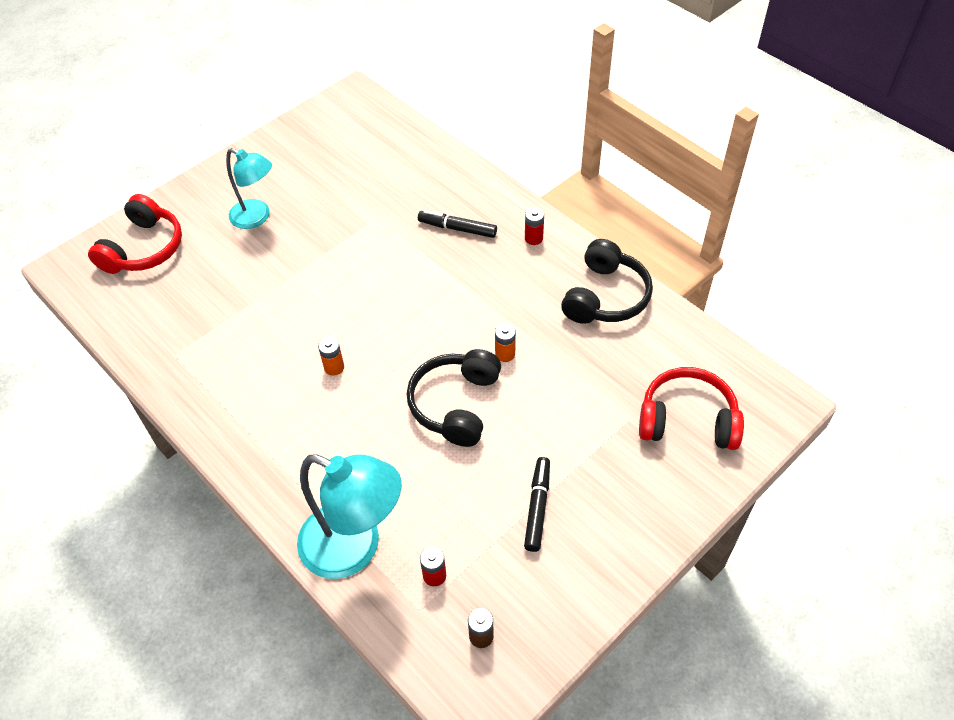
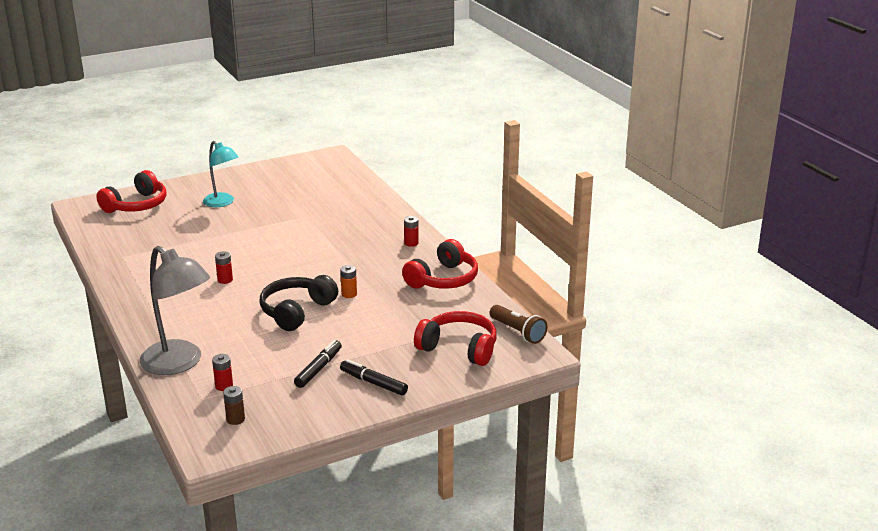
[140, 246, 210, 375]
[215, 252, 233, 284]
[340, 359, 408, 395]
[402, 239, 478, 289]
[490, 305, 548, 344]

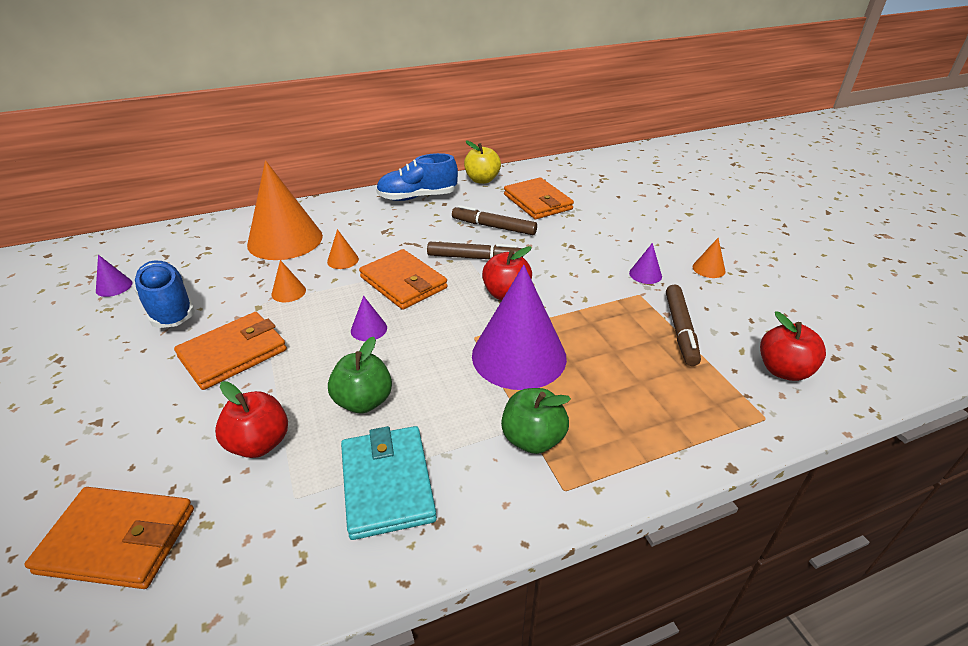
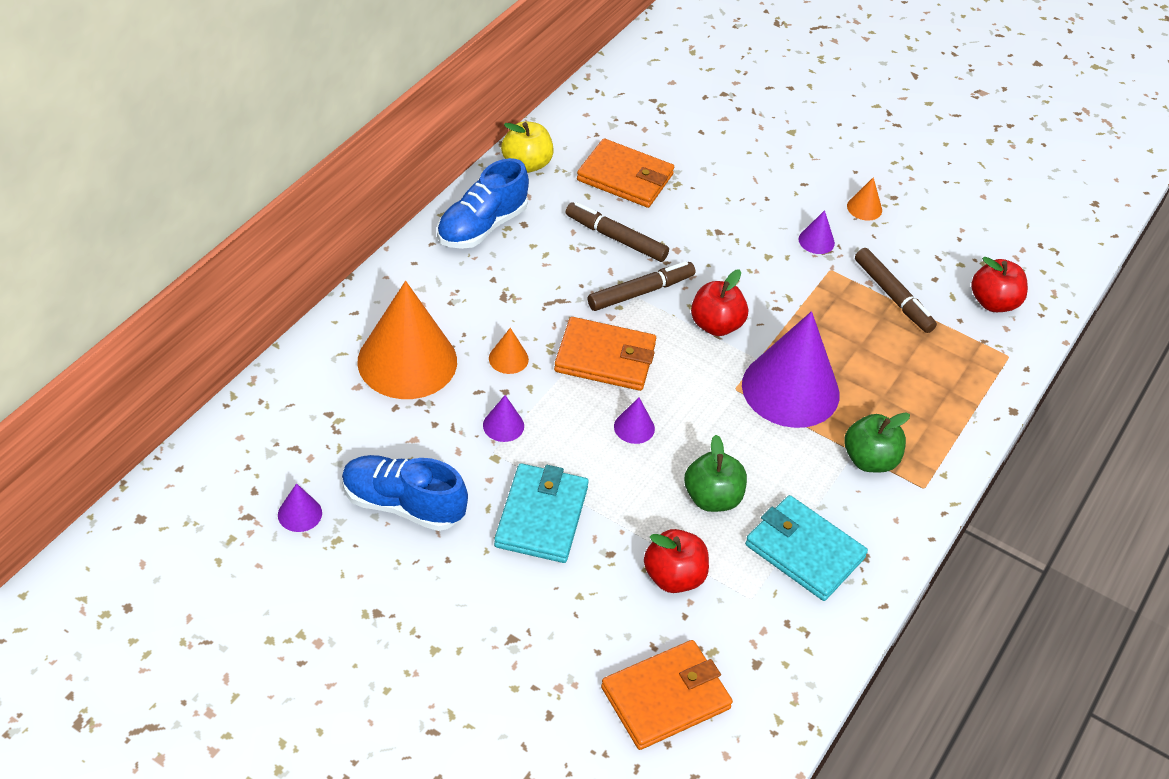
[494, 463, 589, 563]
[483, 395, 524, 442]
[566, 202, 669, 262]

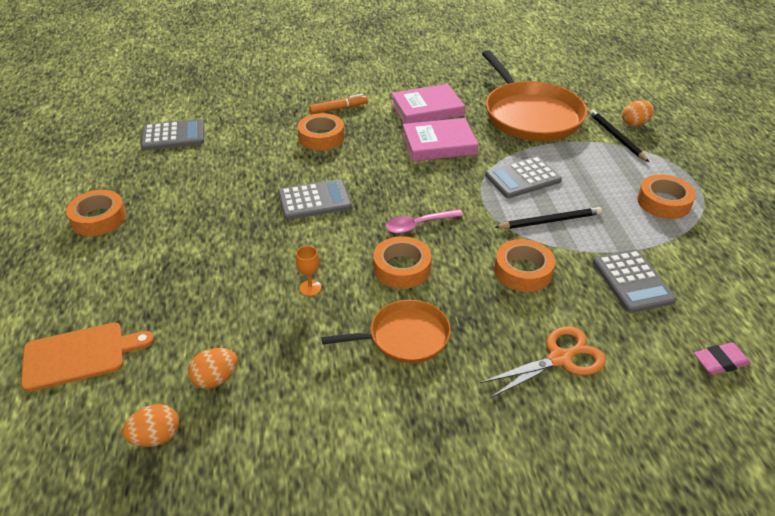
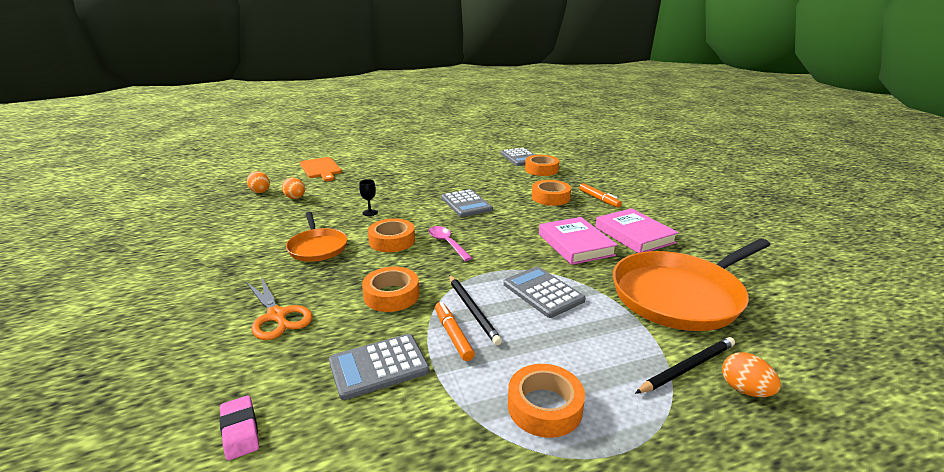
[525, 155, 559, 176]
[359, 179, 378, 216]
[435, 302, 475, 361]

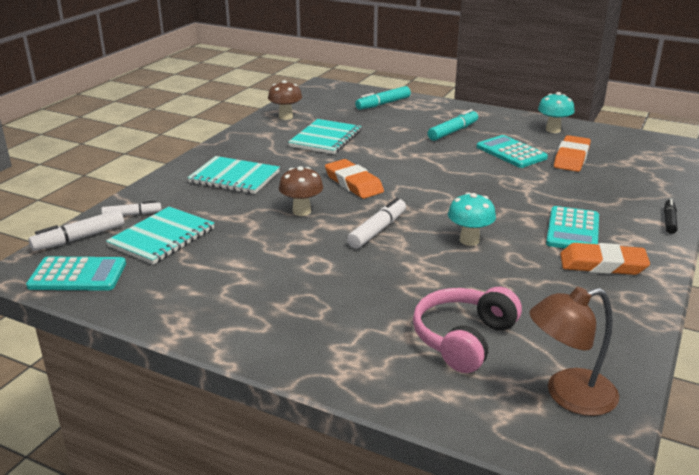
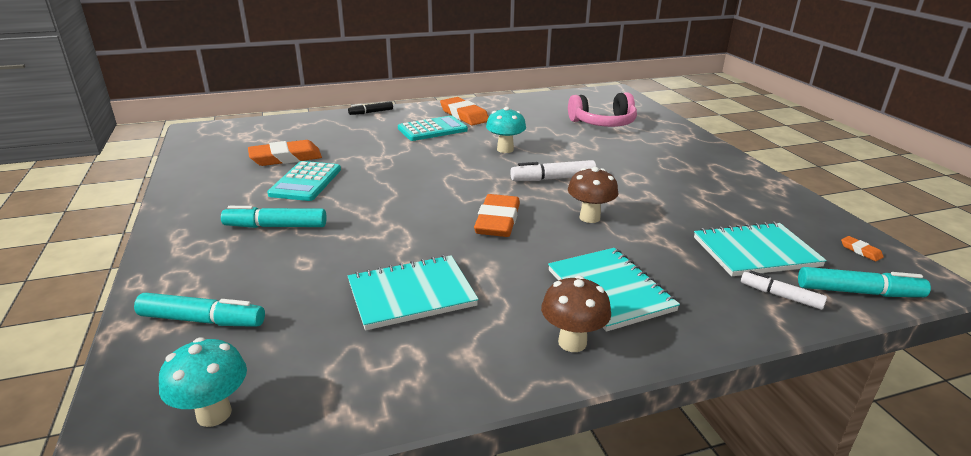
[841, 236, 884, 261]
[798, 267, 931, 297]
[541, 275, 611, 352]
[529, 287, 619, 416] (first image)
[159, 338, 247, 427]

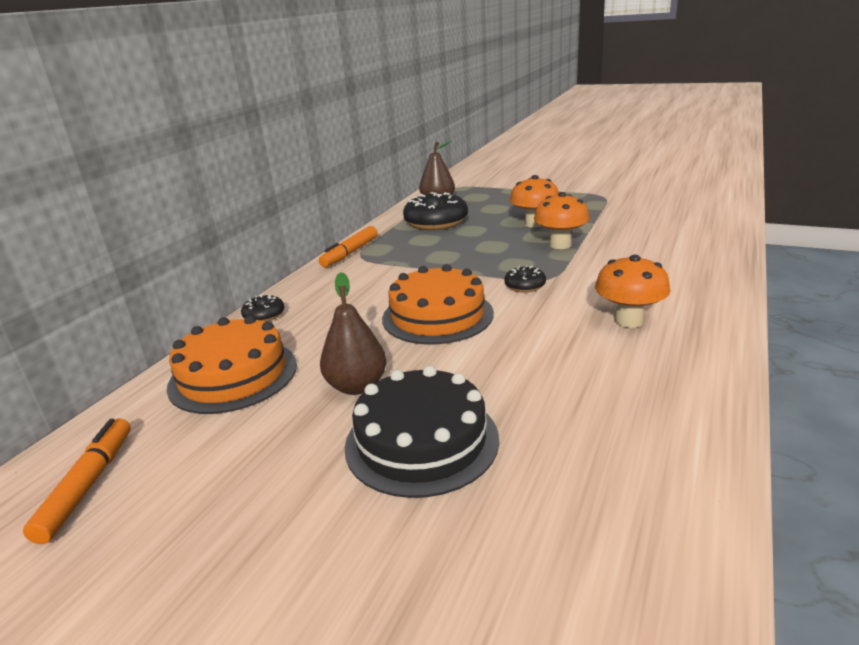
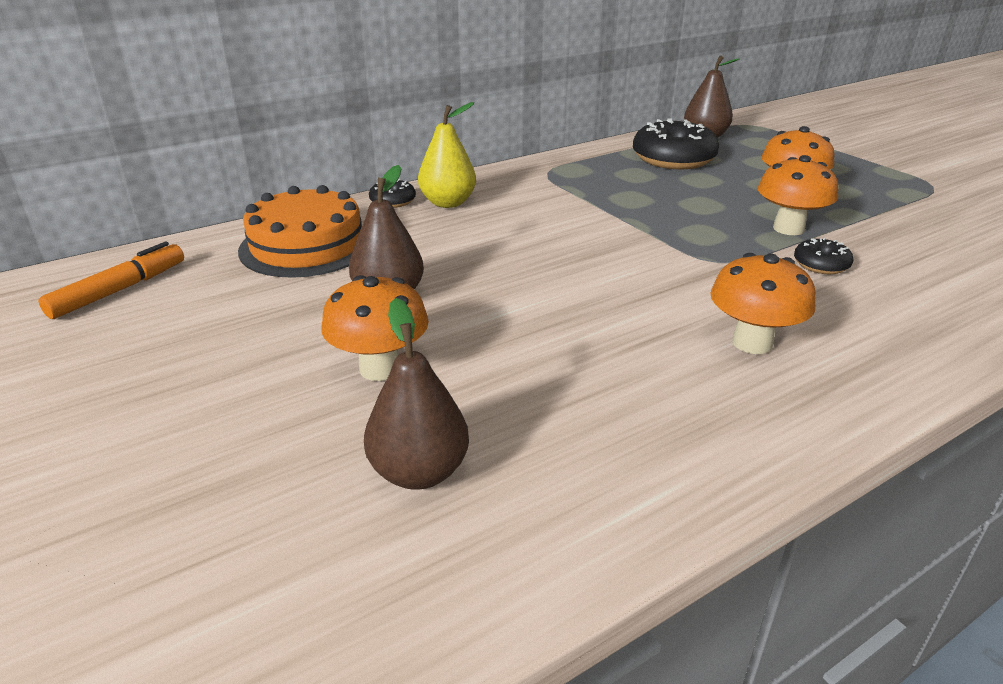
[319, 226, 378, 267] (first image)
[321, 275, 429, 381]
[382, 264, 494, 344] (first image)
[794, 237, 853, 274]
[364, 298, 469, 490]
[418, 102, 476, 208]

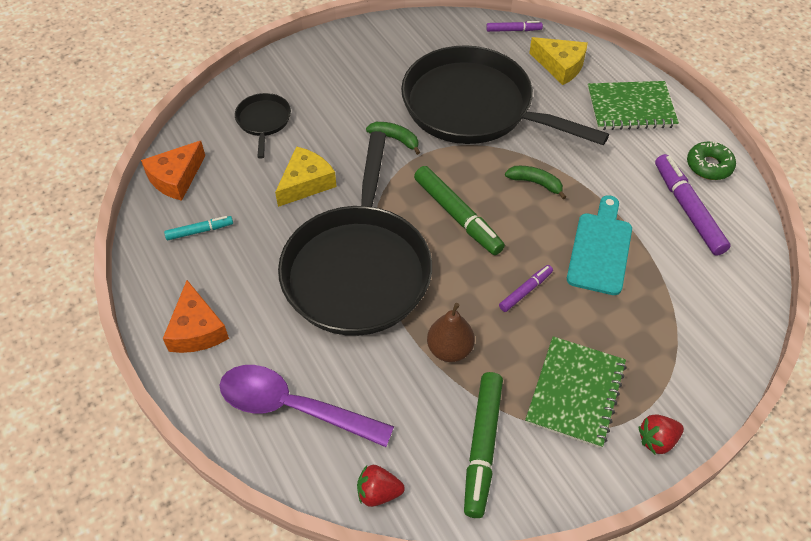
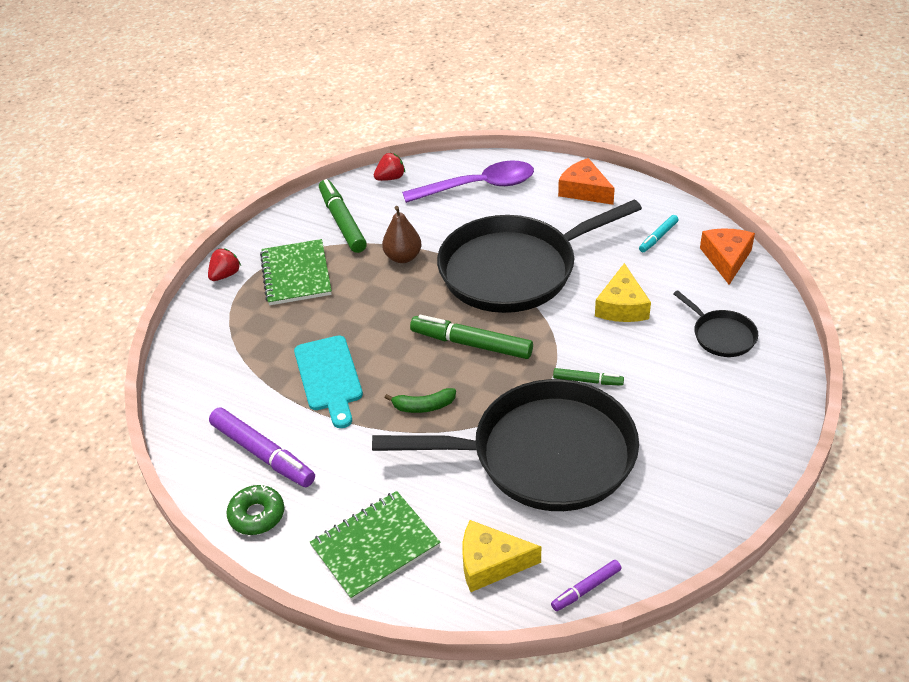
[437, 199, 642, 313]
[553, 368, 624, 386]
[499, 265, 553, 312] (first image)

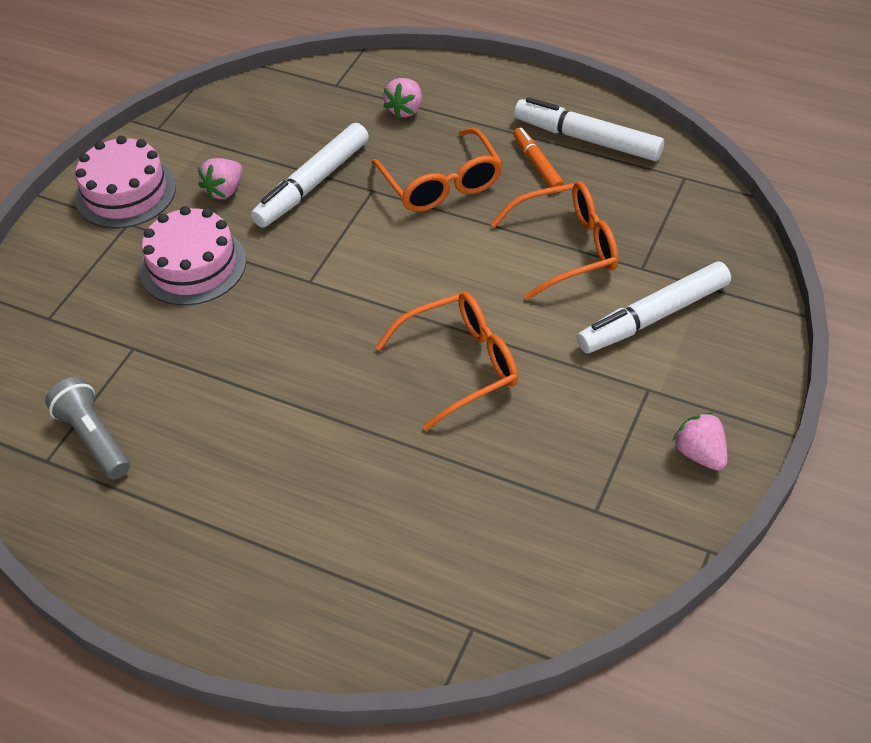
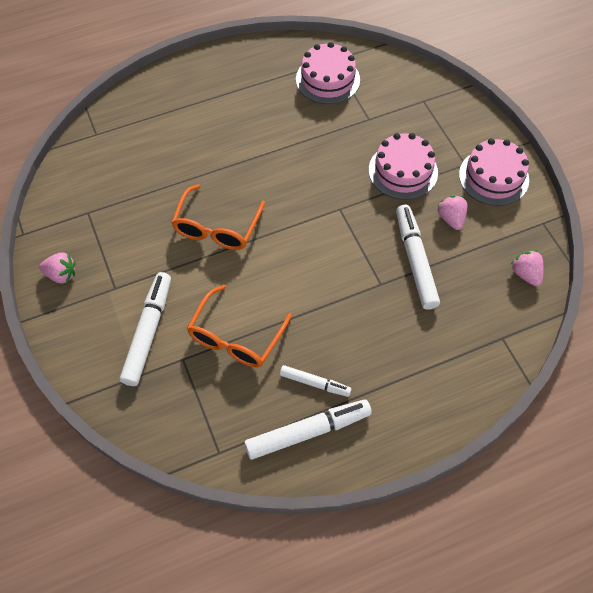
[296, 42, 360, 104]
[371, 128, 502, 212] (first image)
[511, 250, 544, 286]
[280, 365, 352, 397]

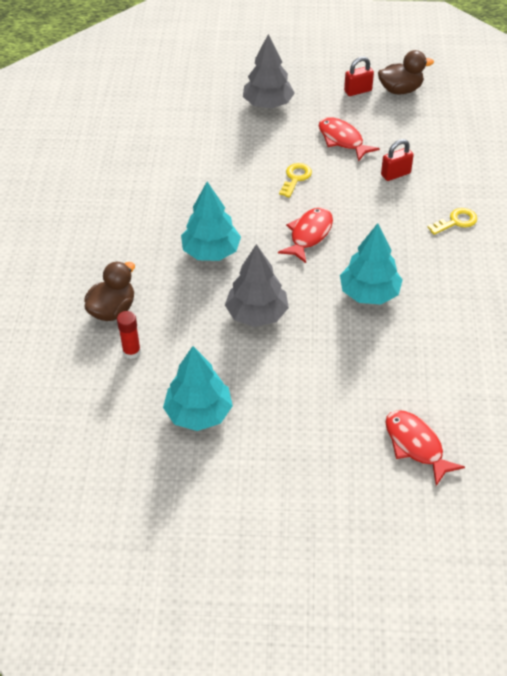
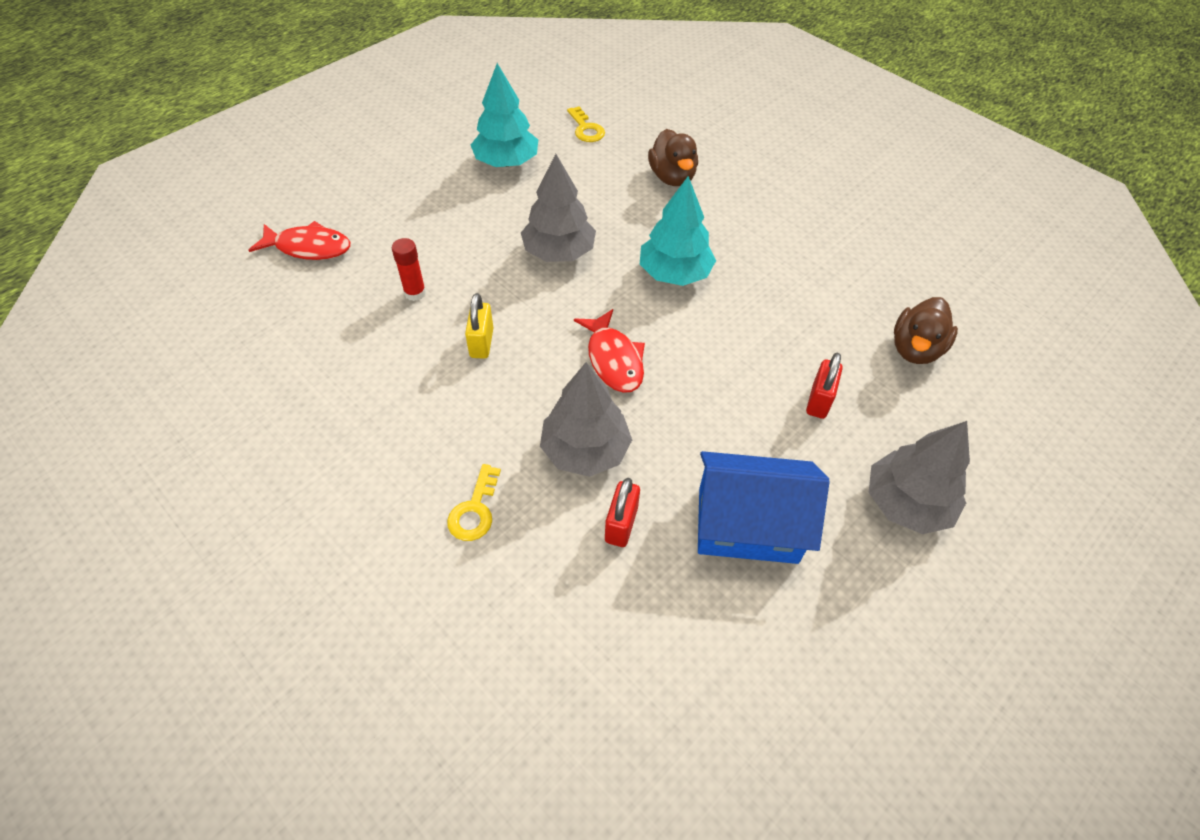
[392, 238, 426, 301]
[567, 106, 605, 142]
[698, 451, 829, 564]
[465, 293, 493, 359]
[806, 353, 843, 419]
[894, 297, 958, 364]
[540, 362, 632, 477]

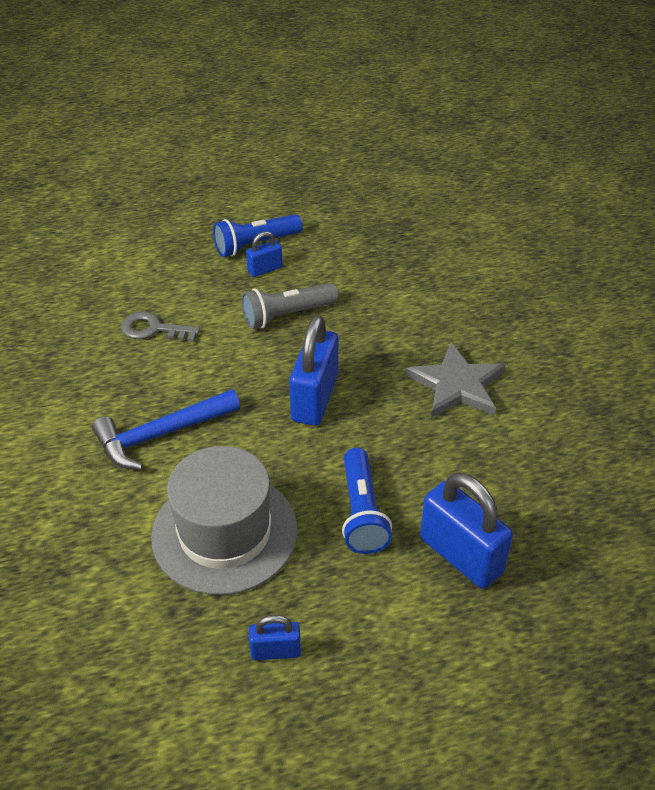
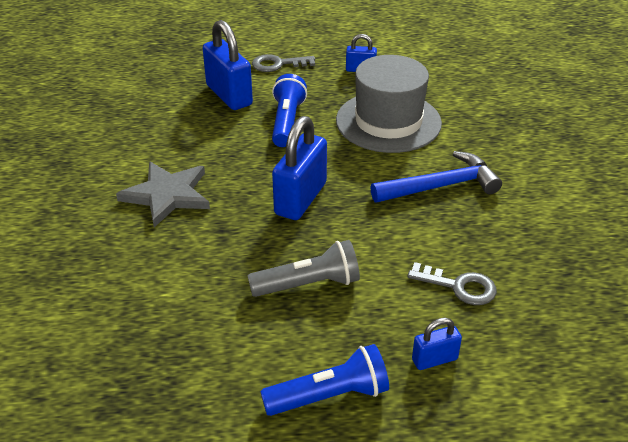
[412, 318, 462, 370]
[252, 54, 315, 72]

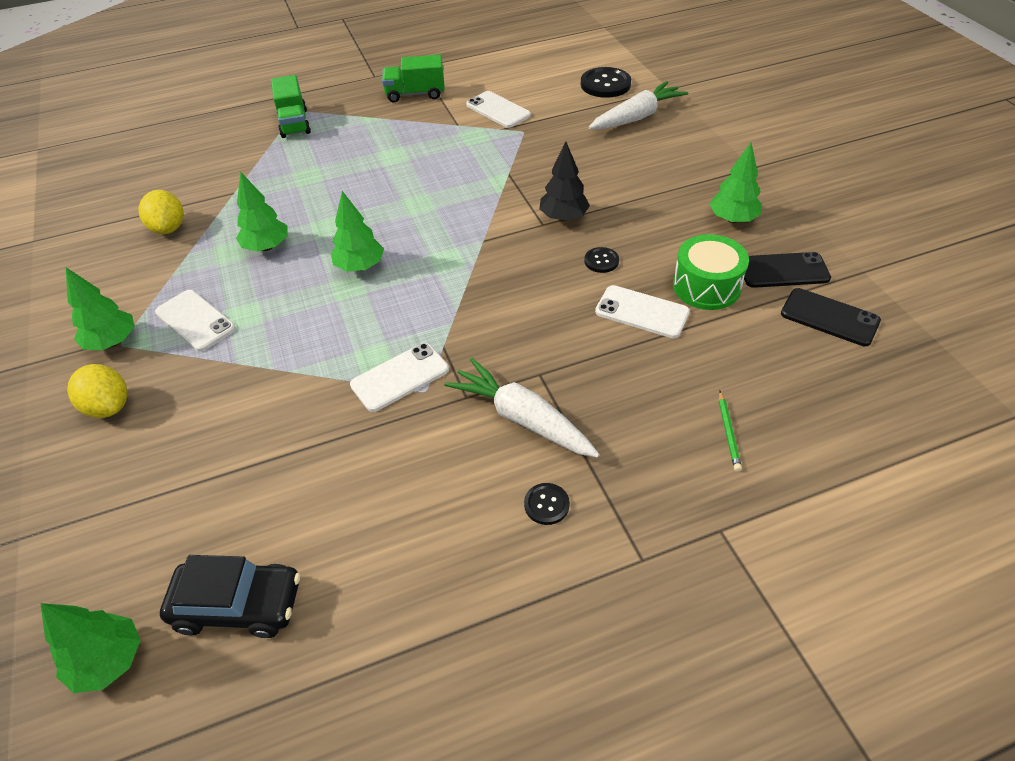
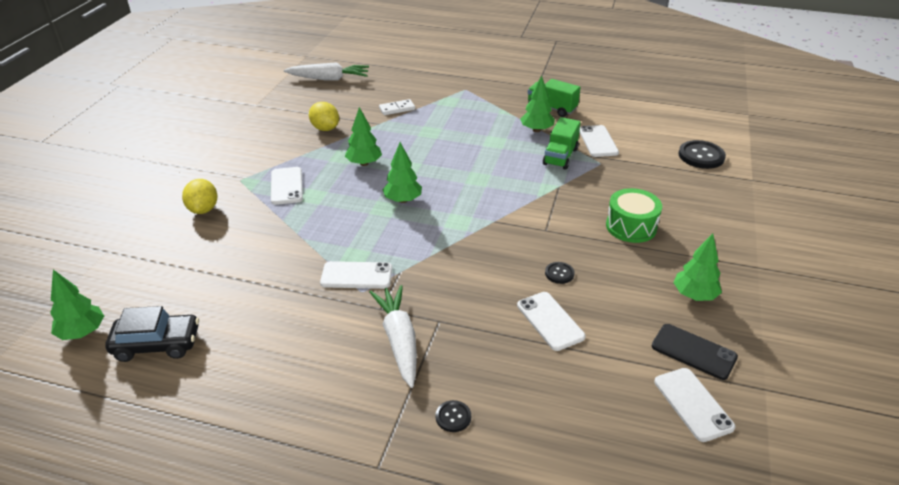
[520, 75, 555, 132]
[309, 102, 339, 131]
[105, 306, 199, 362]
[543, 117, 581, 170]
[435, 400, 471, 432]
[539, 142, 590, 221] (first image)
[284, 62, 369, 80]
[606, 188, 662, 243]
[719, 391, 742, 471] (first image)
[654, 368, 735, 442]
[379, 99, 415, 115]

